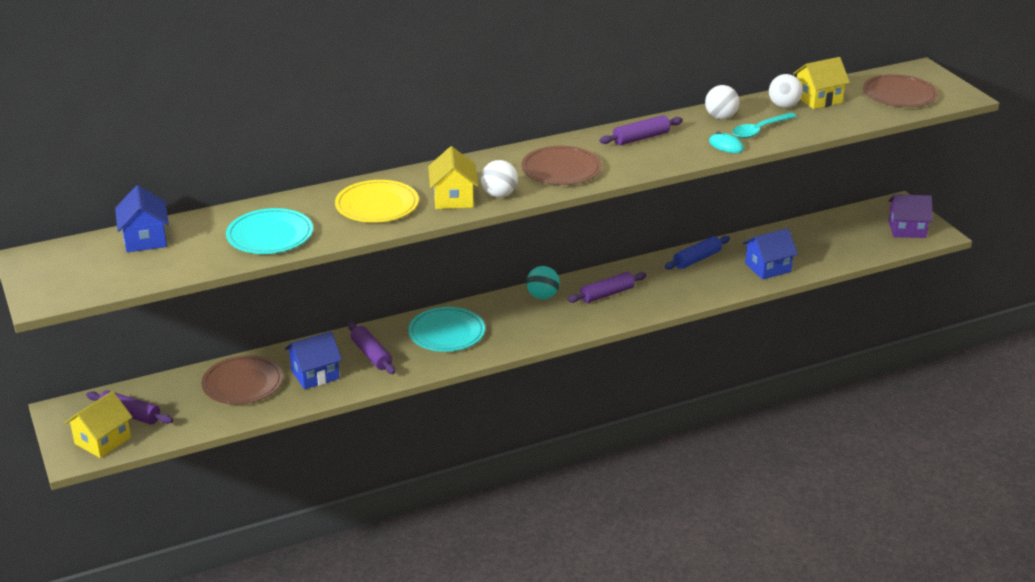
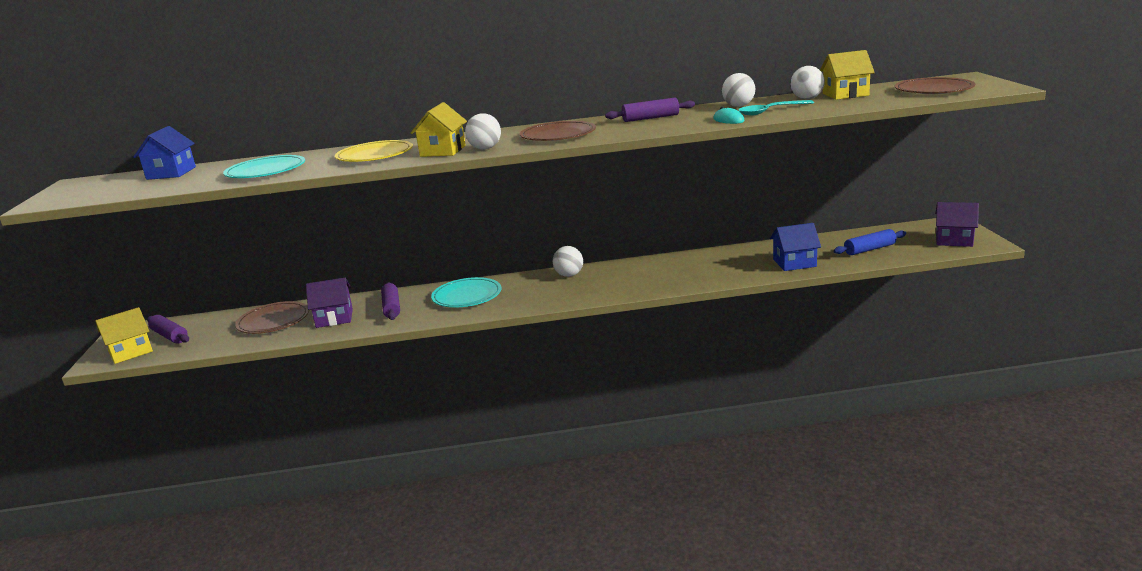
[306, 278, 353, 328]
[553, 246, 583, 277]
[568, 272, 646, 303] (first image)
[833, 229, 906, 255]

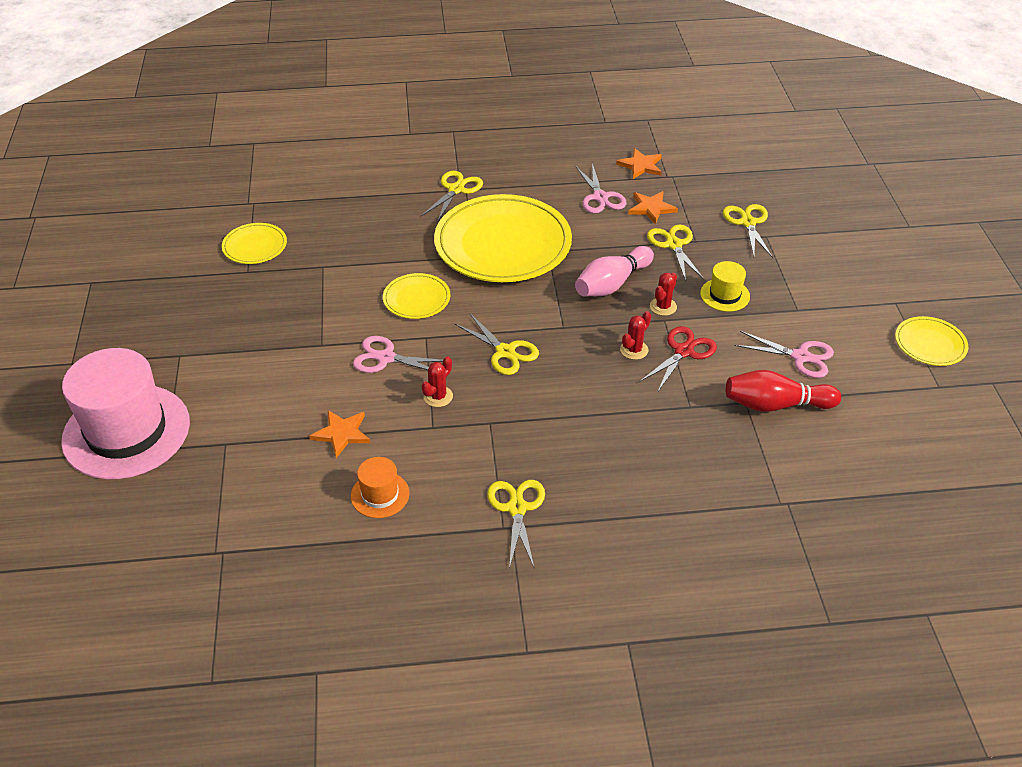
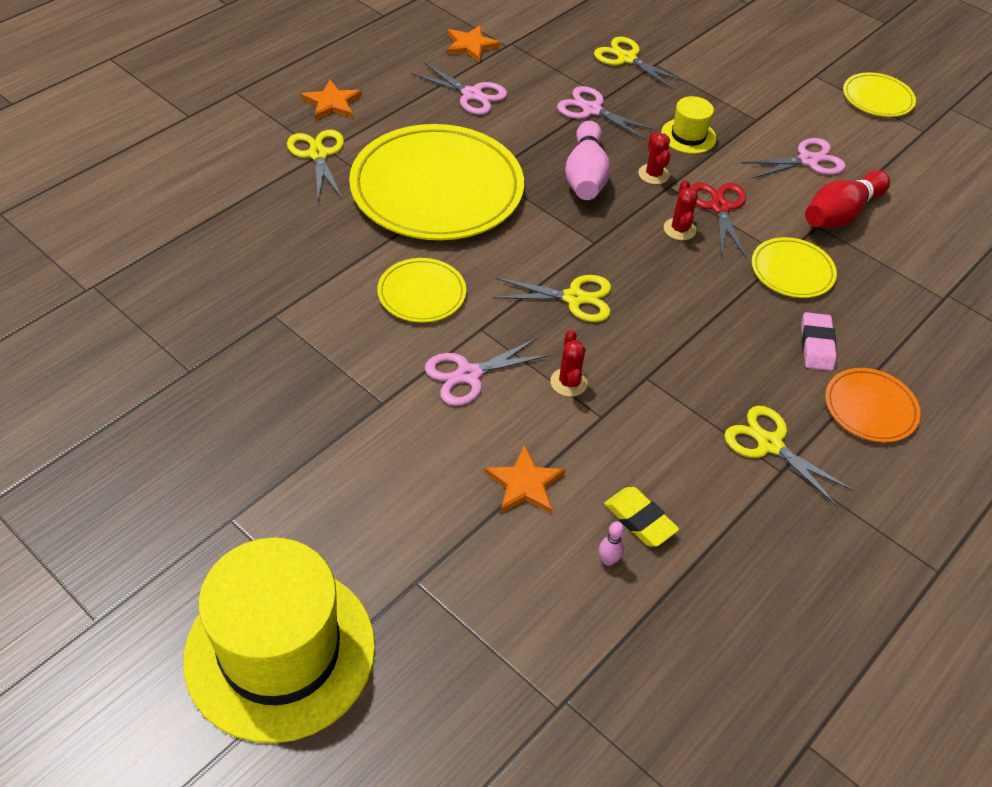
[183, 538, 375, 743]
[752, 237, 837, 298]
[604, 487, 679, 547]
[301, 80, 362, 120]
[557, 86, 657, 140]
[599, 521, 624, 566]
[801, 312, 837, 371]
[825, 368, 921, 443]

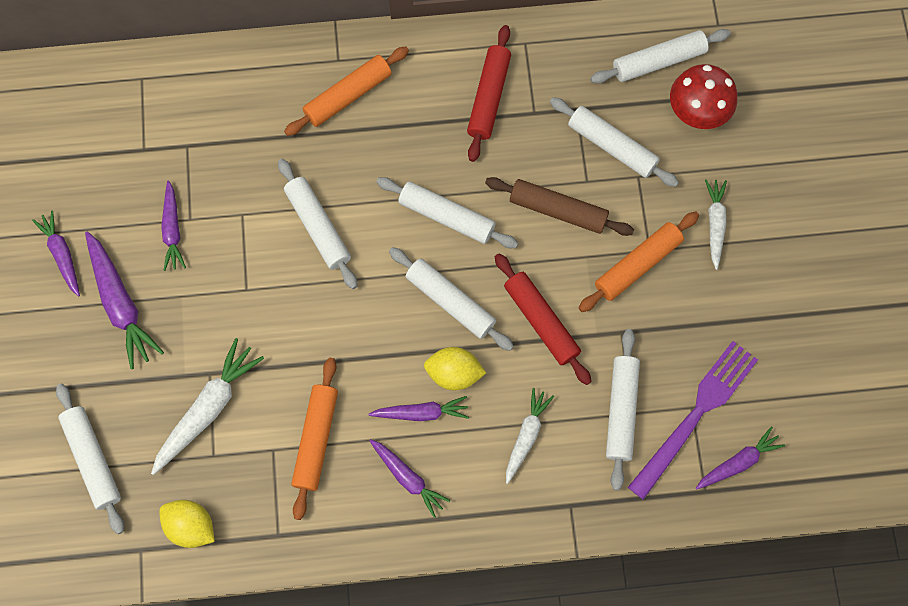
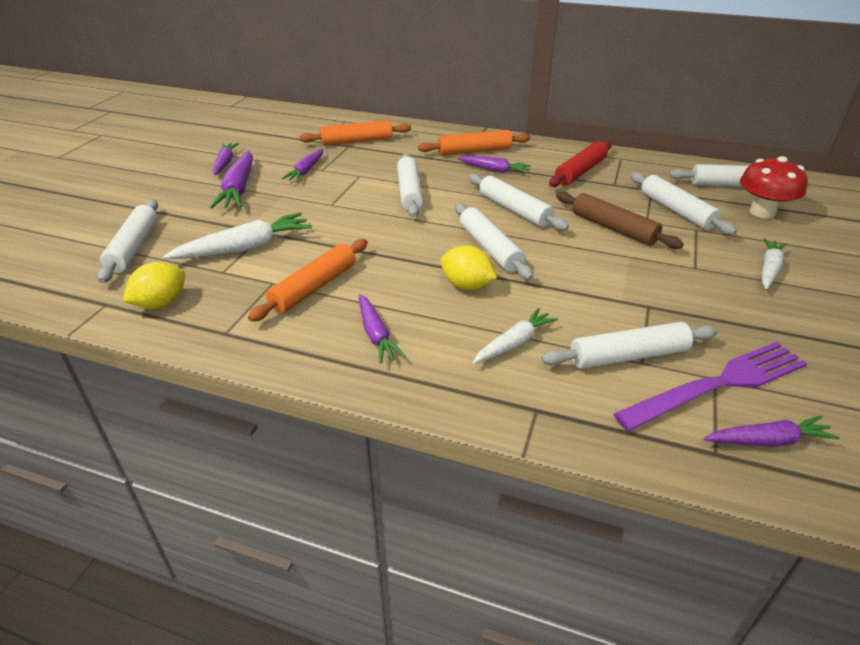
[123, 262, 185, 309]
[457, 156, 531, 173]
[495, 254, 592, 385] (first image)
[299, 120, 411, 146]
[541, 322, 718, 369]

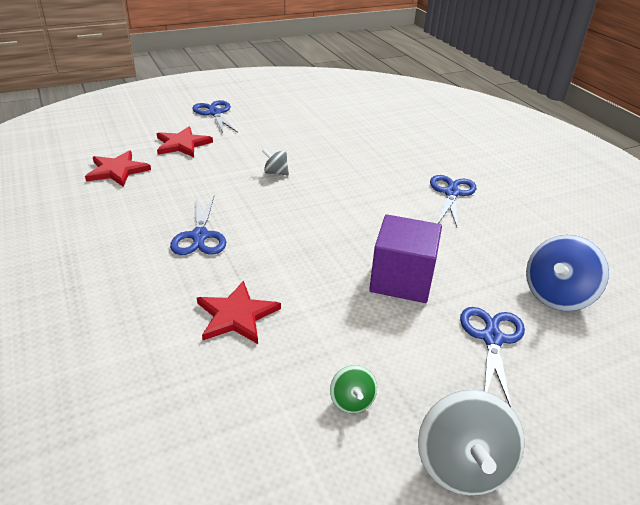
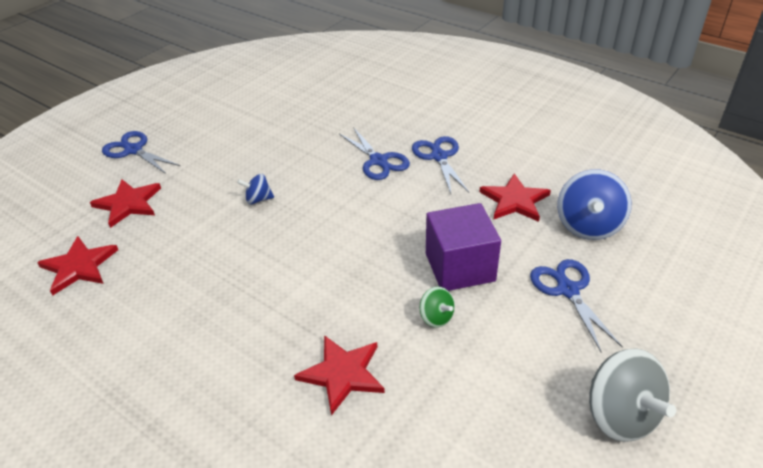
[339, 127, 410, 180]
[237, 174, 274, 204]
[420, 286, 455, 328]
[479, 173, 551, 222]

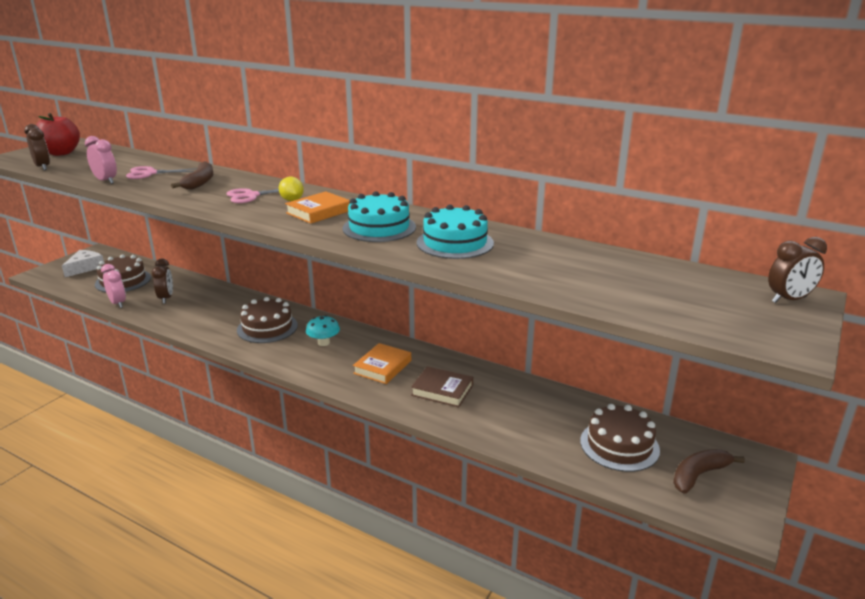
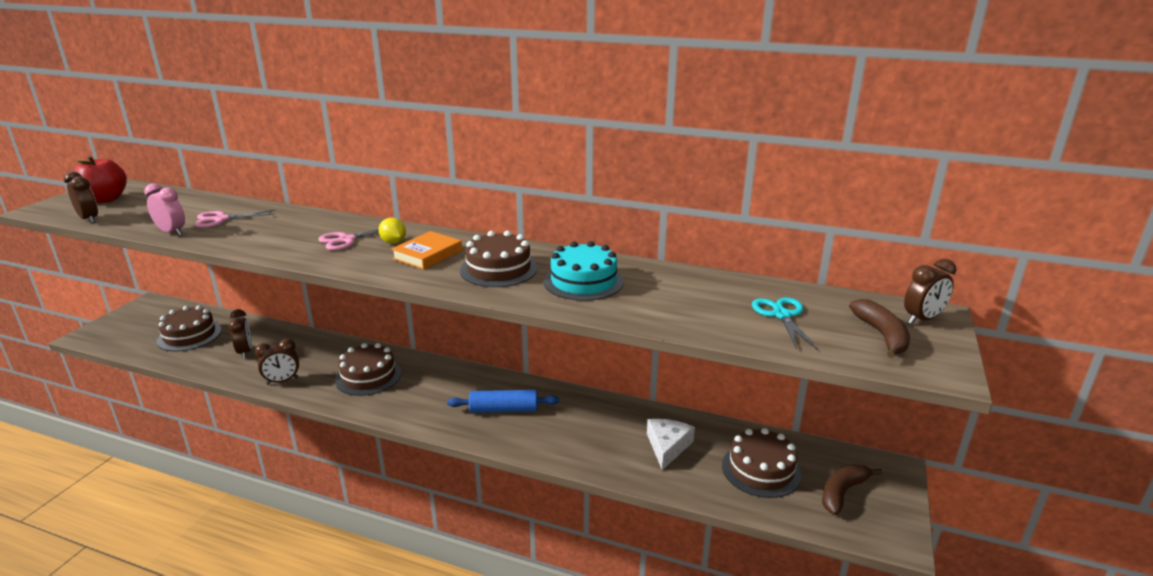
[647, 419, 695, 470]
[101, 264, 126, 308] (first image)
[849, 299, 910, 358]
[306, 315, 340, 346] (first image)
[460, 231, 538, 287]
[447, 390, 559, 413]
[411, 366, 473, 407] (first image)
[255, 339, 299, 385]
[752, 297, 817, 349]

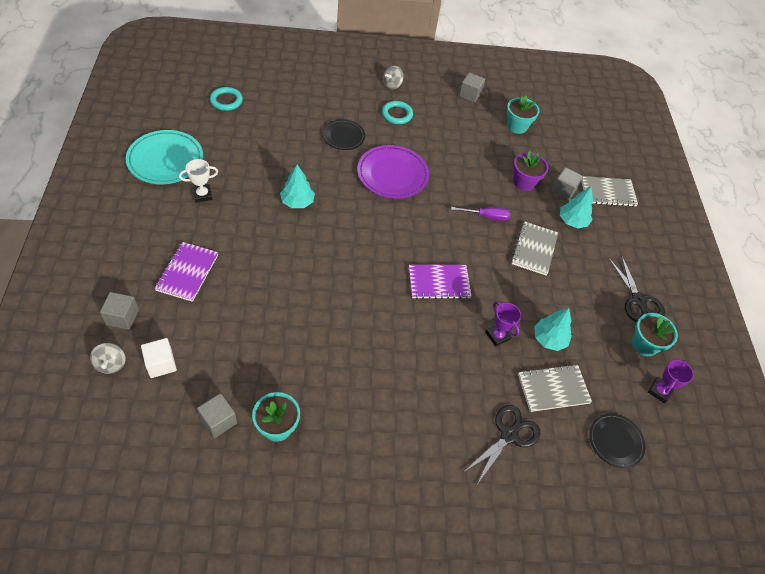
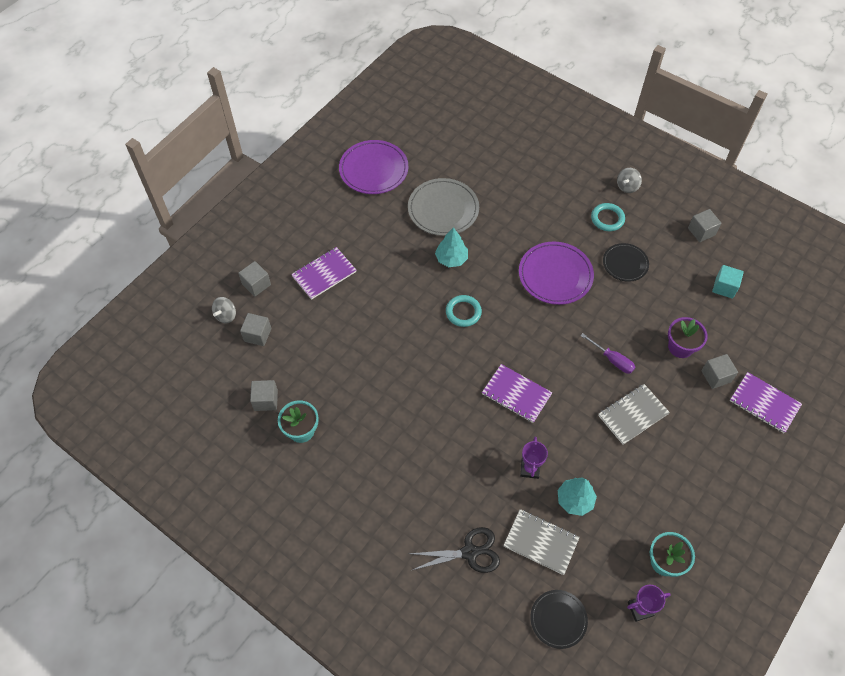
[339, 140, 408, 194]
[240, 313, 271, 346]
[179, 159, 218, 202] (first image)
[446, 295, 482, 327]
[603, 243, 649, 282]
[617, 168, 642, 193]
[712, 265, 744, 299]
[560, 186, 593, 228] (first image)
[730, 372, 802, 433]
[609, 255, 665, 322] (first image)
[408, 178, 479, 236]

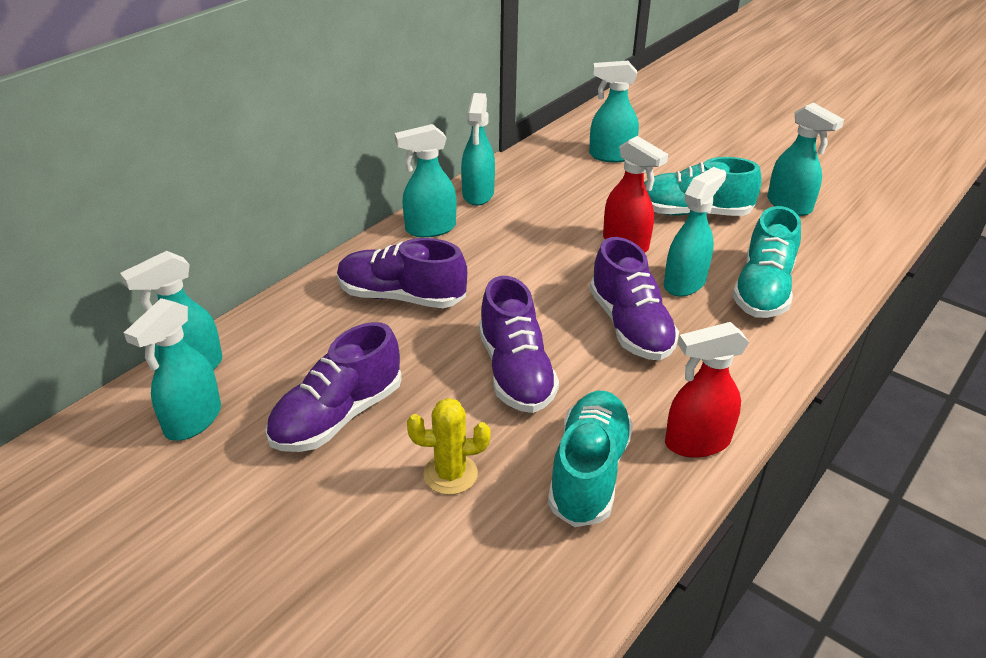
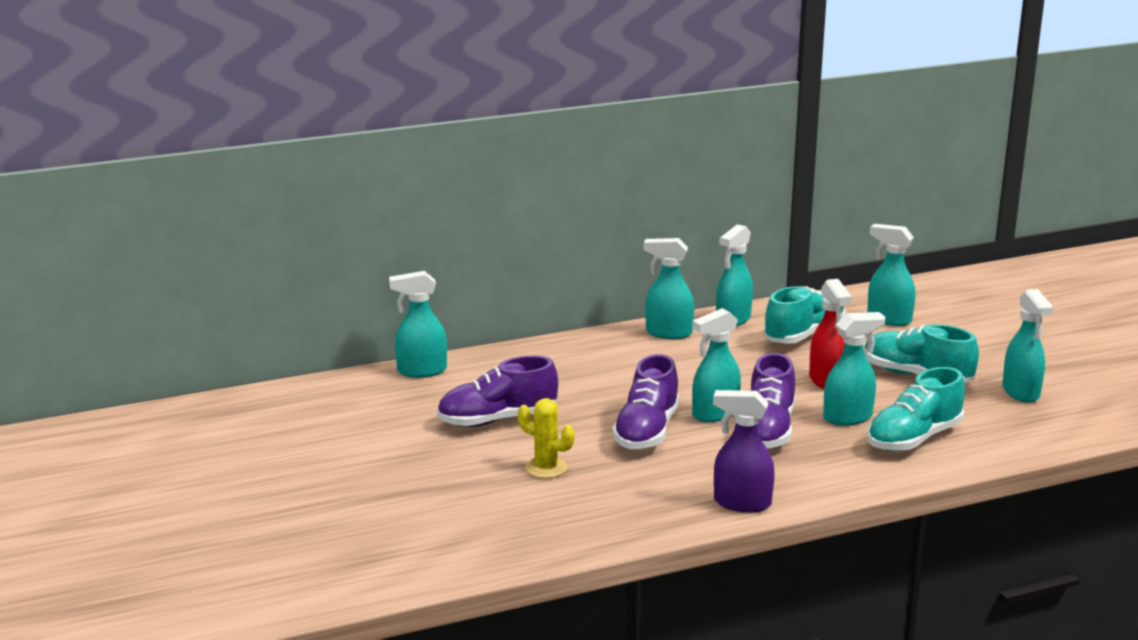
[692, 308, 741, 422]
[337, 238, 467, 308] (first image)
[763, 286, 846, 344]
[713, 390, 775, 512]

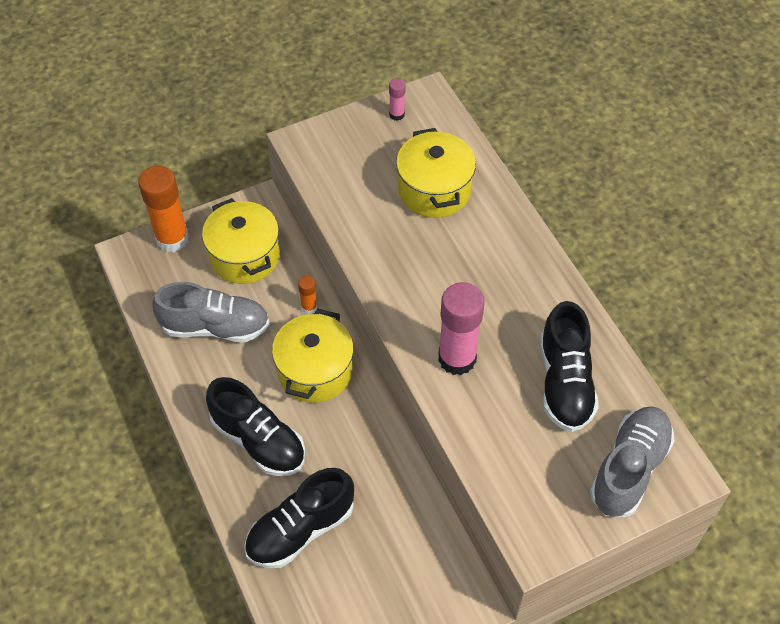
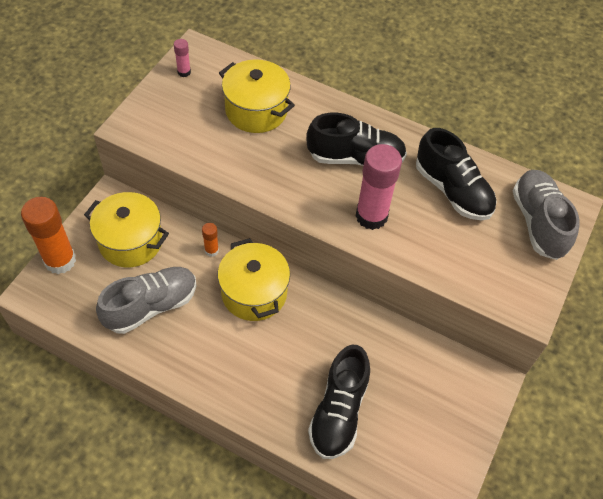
[306, 113, 407, 166]

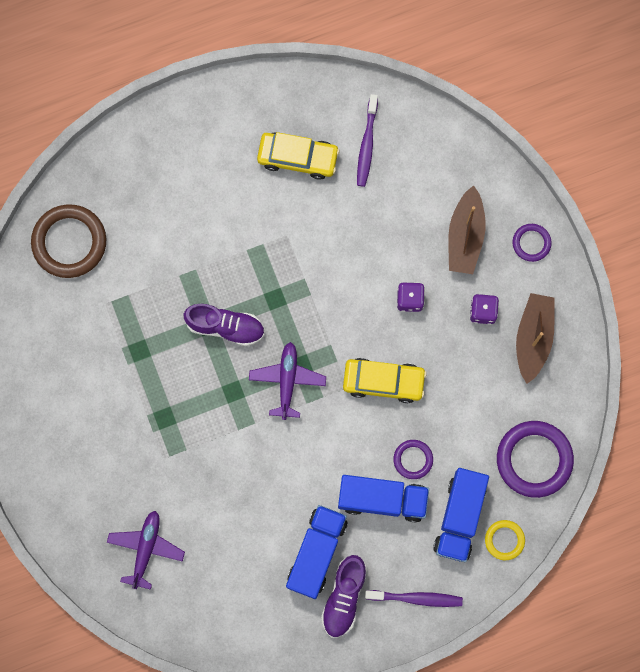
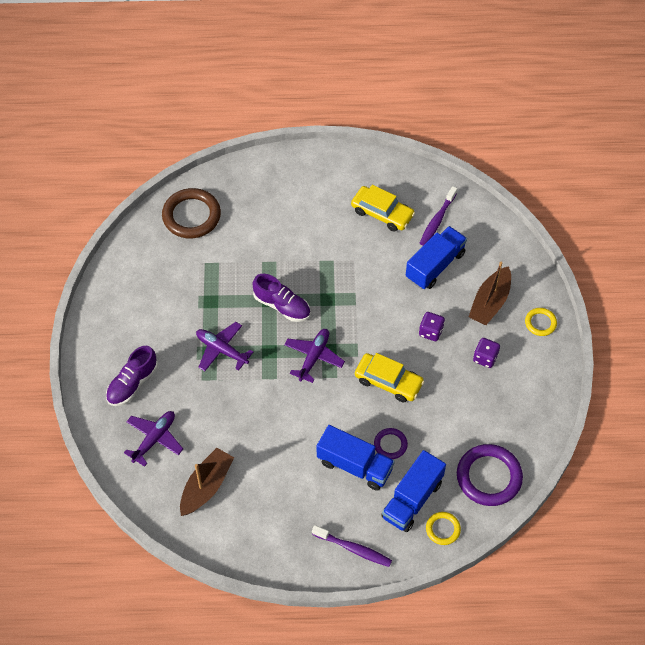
[406, 226, 467, 289]
[106, 346, 158, 406]
[525, 308, 557, 336]
[180, 448, 234, 516]
[196, 322, 253, 371]

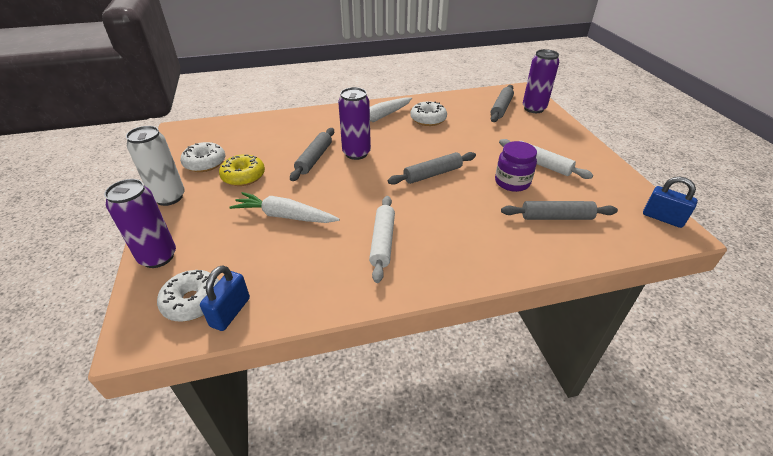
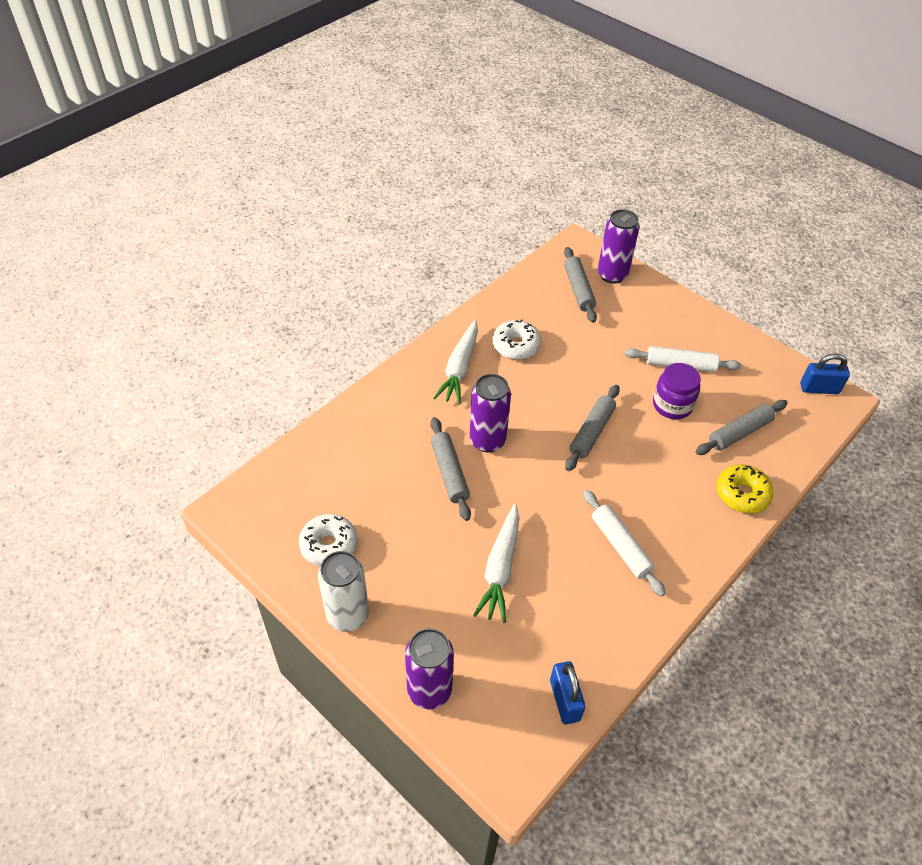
[157, 270, 219, 322] (first image)
[717, 464, 774, 513]
[473, 504, 519, 623]

